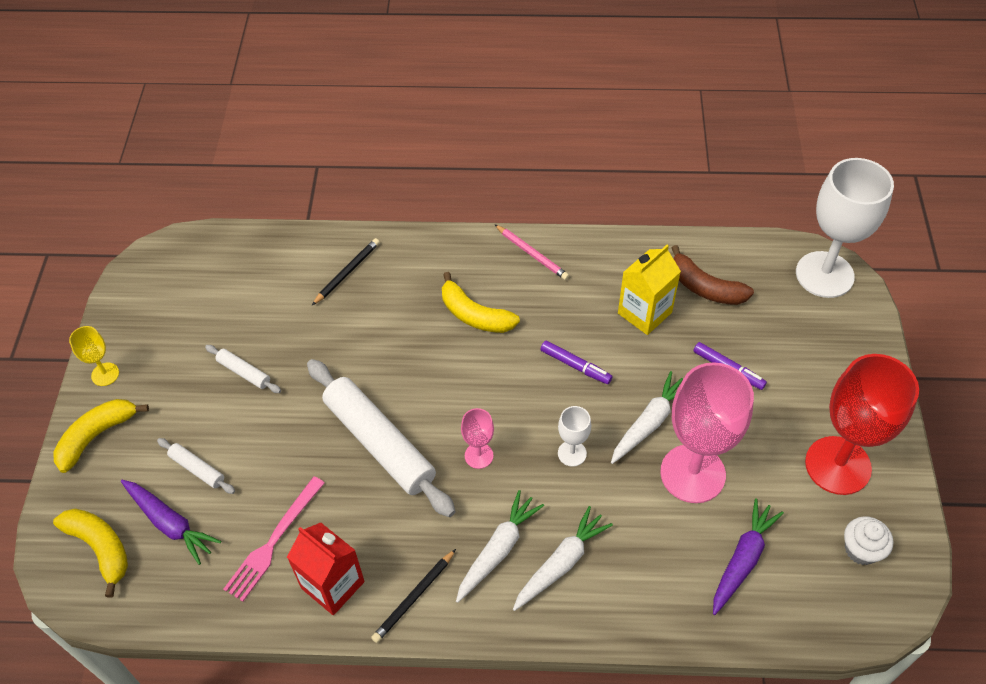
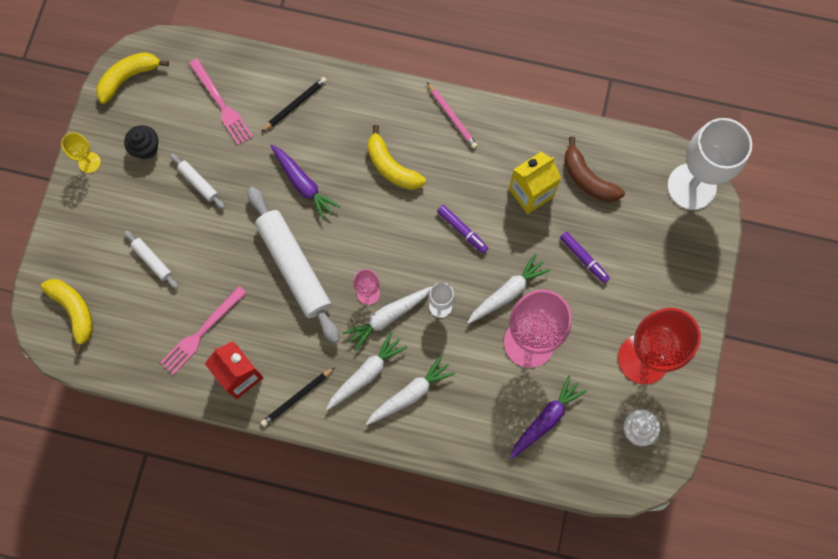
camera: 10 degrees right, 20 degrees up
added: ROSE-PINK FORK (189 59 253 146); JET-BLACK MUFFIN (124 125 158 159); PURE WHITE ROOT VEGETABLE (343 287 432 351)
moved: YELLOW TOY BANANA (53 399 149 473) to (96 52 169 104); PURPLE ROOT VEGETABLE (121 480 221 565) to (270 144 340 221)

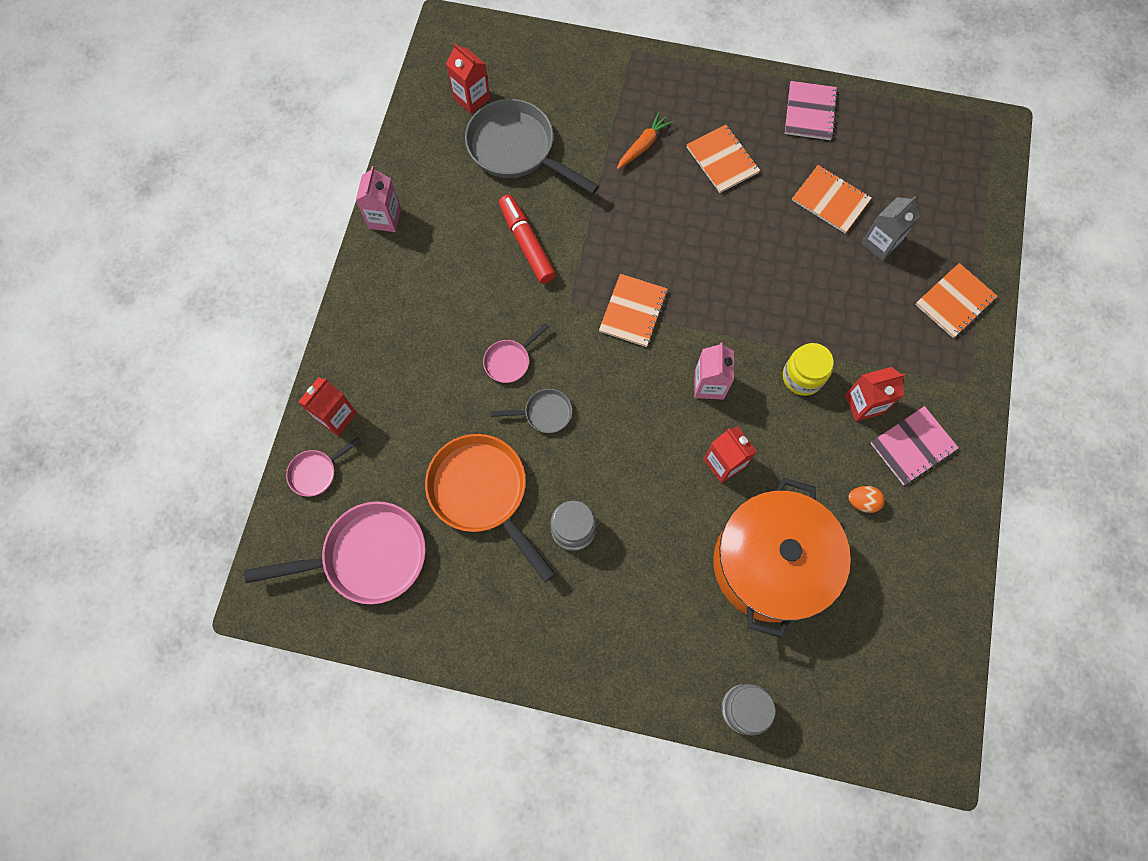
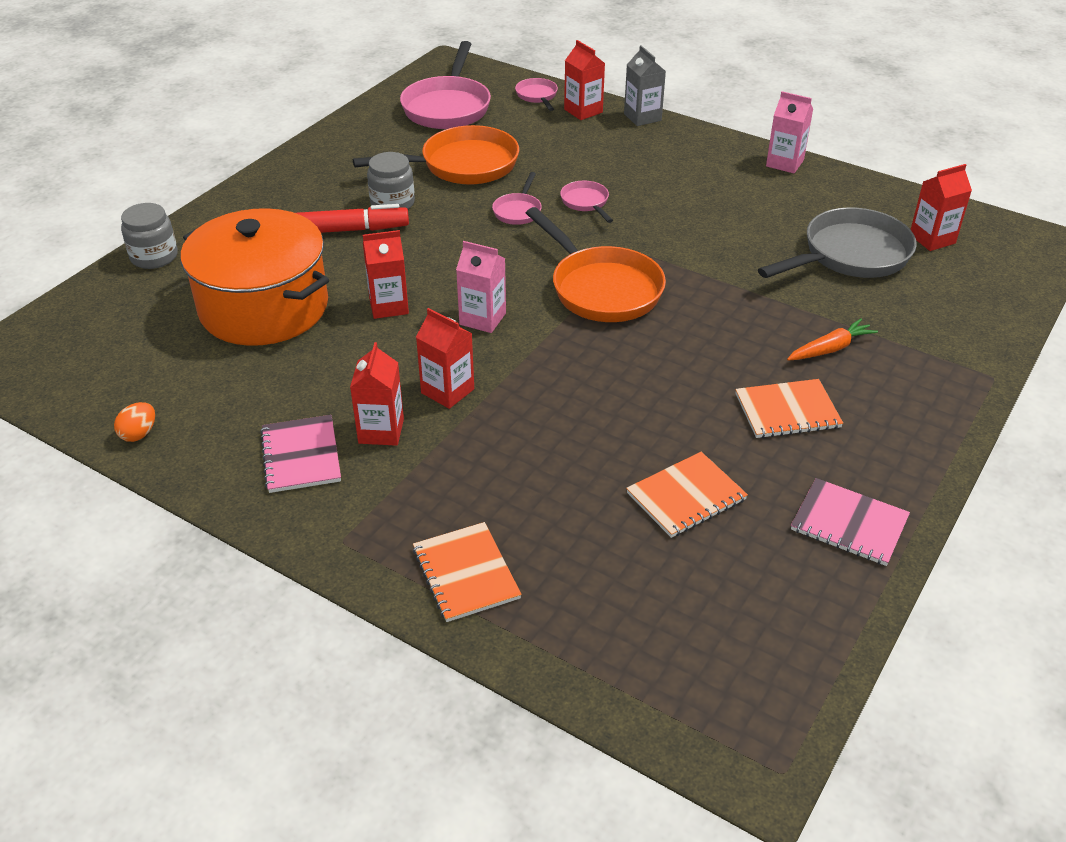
camera: 110 degrees right, 30 degrees down
moved: RED FELT PEN (499 195 556 284) to (296 204 409 233); GRAY JUICE CARTON (861 197 920 261) to (624 45 666 126); ORANGE EGG SHAPE (848 486 885 513) to (114 402 155 442)
replaced: ORANGE EXERCISE BOOK (599 274 668 347) to ORANGE FRYING PAN (526 207 666 322); YELLOW JAM JAR (783 343 834 396) to RED JUICE CARTON (416 308 474 409)
recoloured: GRAY FRYING PAN (491 389 572 433) to ROSE-PINK FRYING PAN (492 172 542 225)
turned: ORANGE ROOT VEGETABLE (617 112 673 170) = (787 319 878 360) 90 degrees counterclockwise

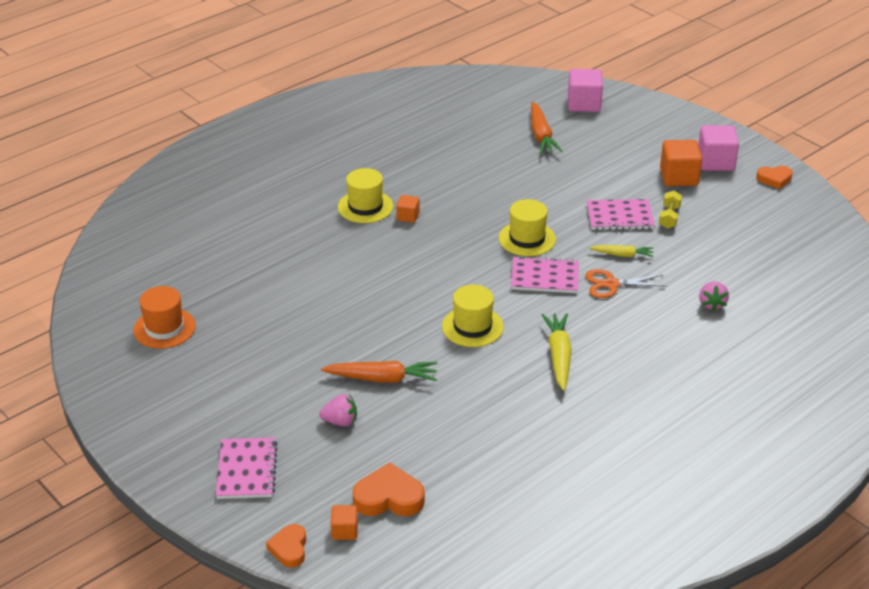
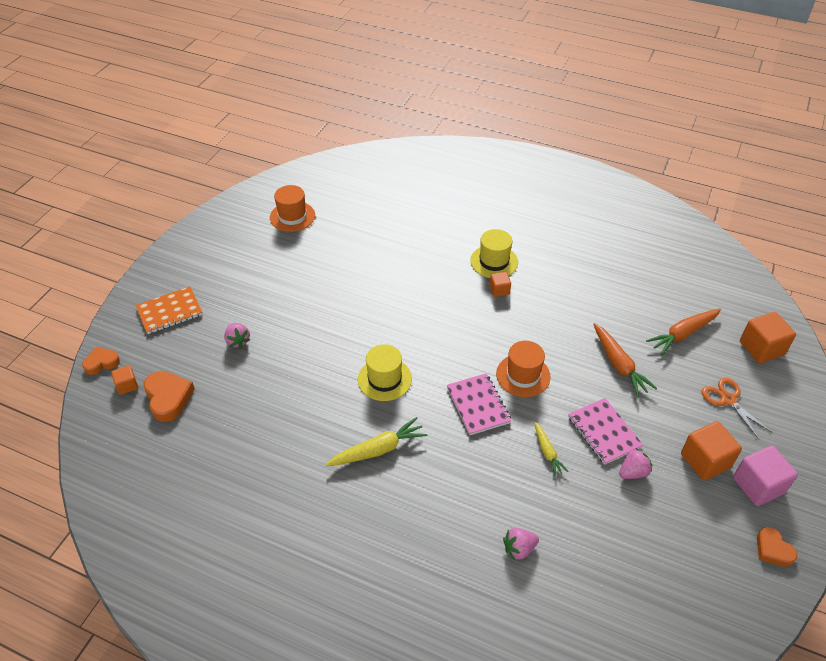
camera: 65 degrees right, 10 degrees up
moved: ORANGE SHEARS (585 269 667 298) to (702 378 773 439); ORANGE ROOT VEGETABLE (321 361 437 382) to (593 323 657 397)
replaced: YELLOW DUMBBELL (659 191 682 228) to ROSE-PINK STRAWBERRY (619 448 652 479)
recoloured: ROSE-PINK CUBE (568 69 603 112) to ORANGE CUBE (740 312 796 363); YELLOW HAT (499 199 556 256) to ORANGE HAT (496 341 551 397); ROSE-PINK EXERCISE BOOK (216 438 278 499) to ORANGE EXERCISE BOOK (136 286 203 334)

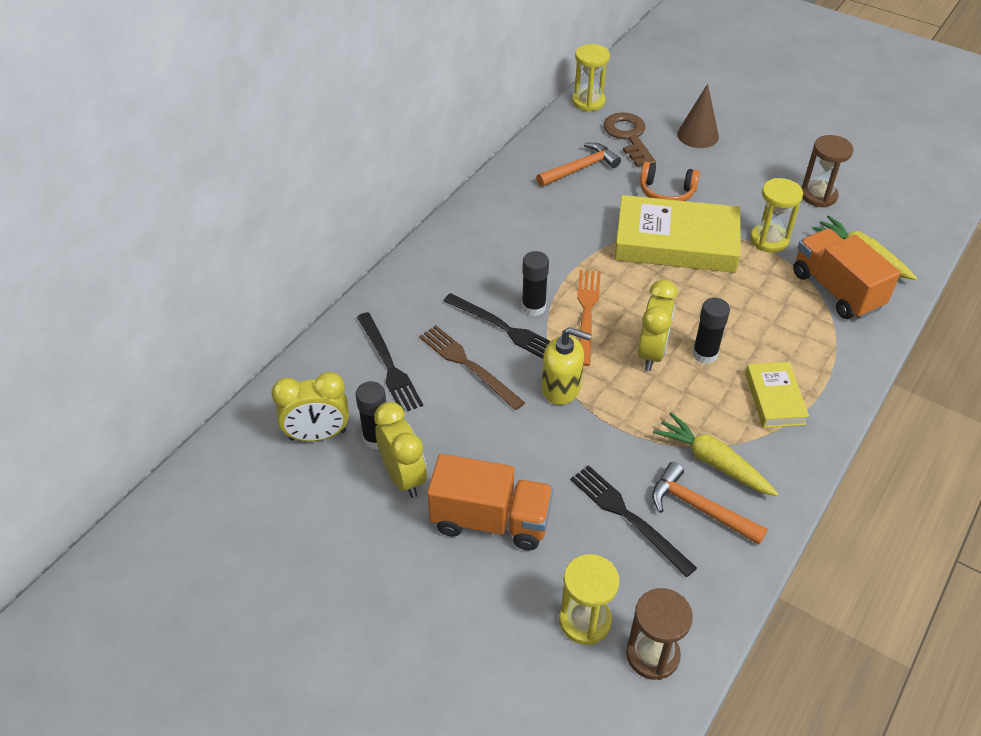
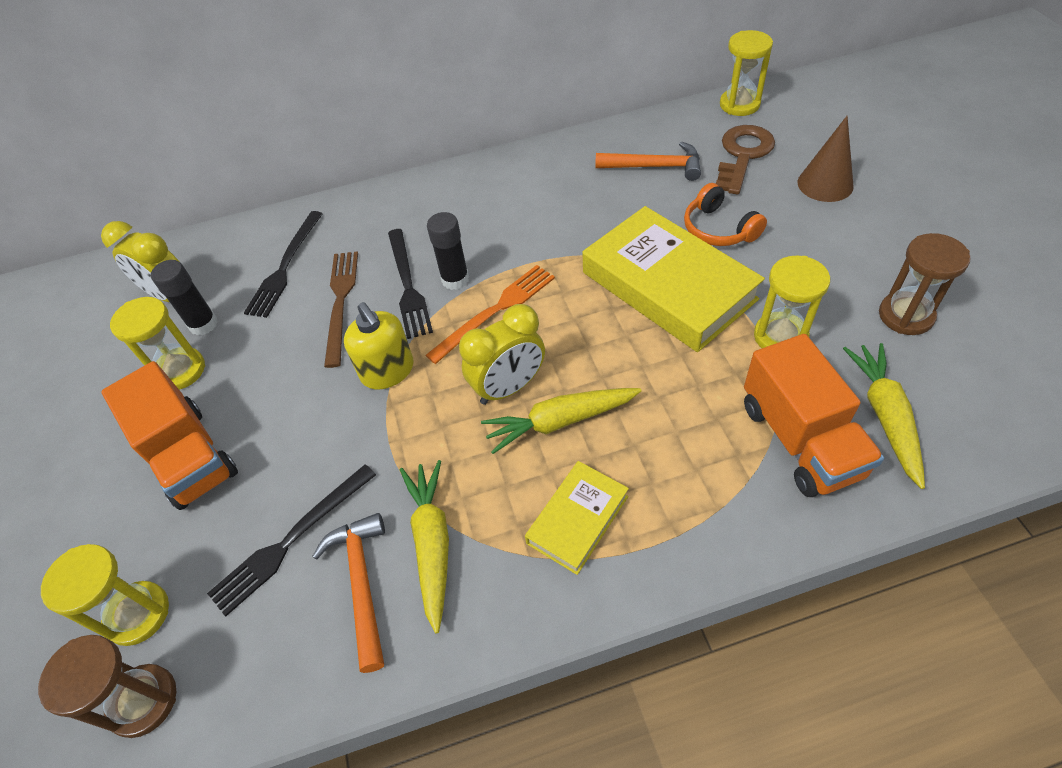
camera: 45 degrees right, 5 degrees up
replaced: JET-BLACK GLUE STICK (692 298 730 364) to YELLOW ROOT VEGETABLE (481 388 642 454); YELLOW CLOCK (374 402 427 498) to YELLOW HOURGLASS (110 297 205 390)
turned: ORANGE TOY TRUCK (793 228 901 319) = (744 334 884 497) 150 degrees clockwise; JET-BLACK FORK (570 465 697 577) = (207 464 376 616) 135 degrees counterclockwise

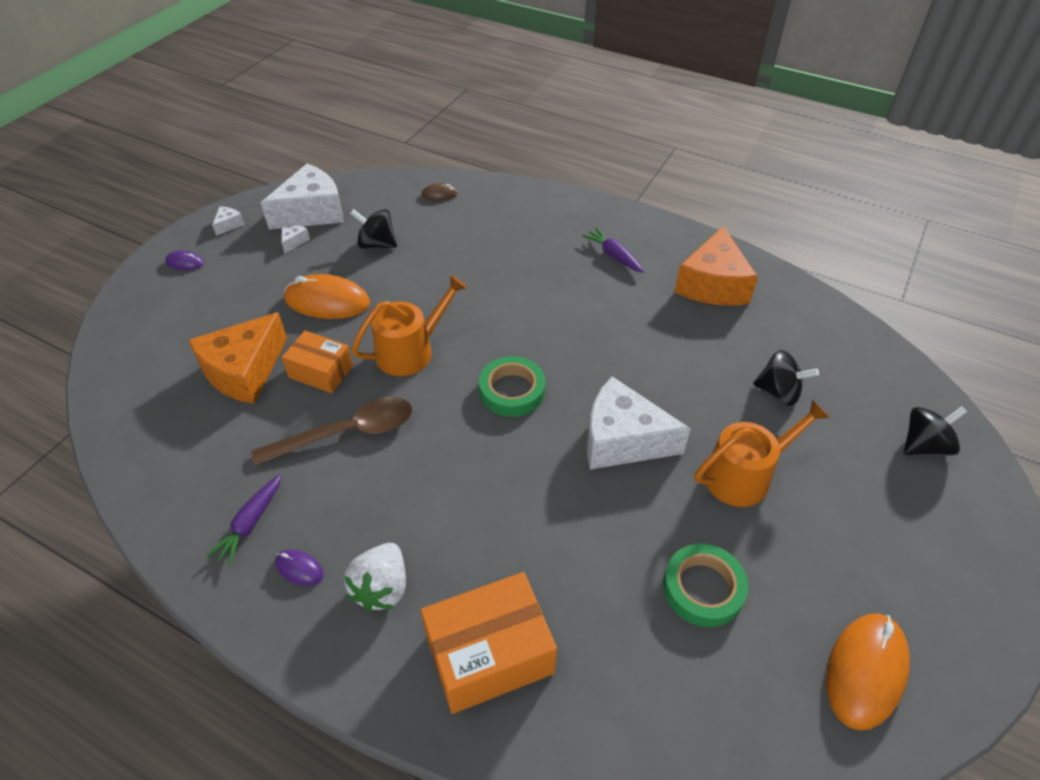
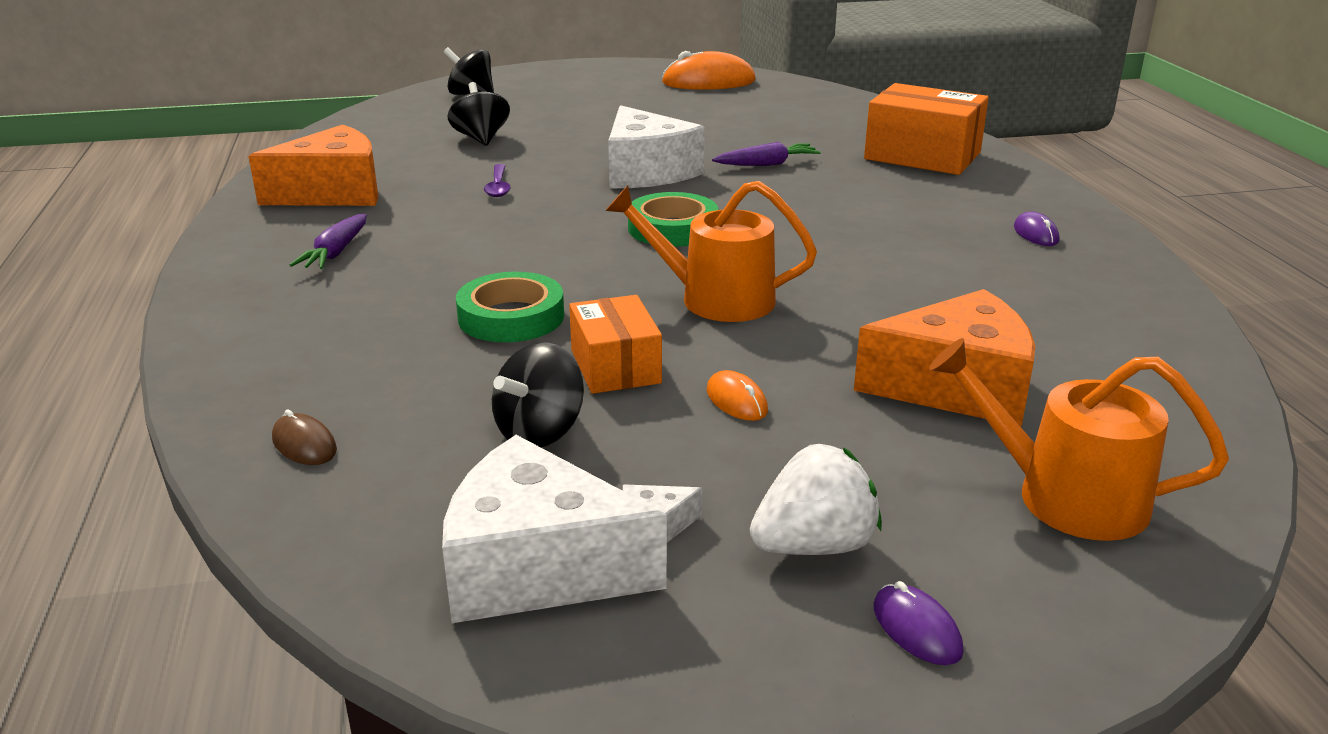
camera: 130 degrees left, 20 degrees down
removed: PURE WHITE CHEESE (212 206 245 236); DARK BROWN TEASPOON (251 397 412 466)
added: PURPLE TEASPOON (484 164 511 197)
moved: ORANGE PACKAGE (282 331 353 393) to (569 295 662 394); ORANGE WATERING POT (695 399 830 507) to (929 338 1229 541); PURPLE ROOT VEGETABLE (207 474 282 566) to (712 142 821 166); PURE WHITE STRAWBERRY (344 543 406 612) to (750 444 882 555); GREEN ROLL OF TAPE (663 544 748 627) to (456 272 564 342)
turned: JET-BLACK TOY TOP (350 209 397 248) = (492 342 584 447) 60 degrees clockwise
resized: ORANGE MOUSE (284 274 370 319) = (706 370 768 421) x0.47

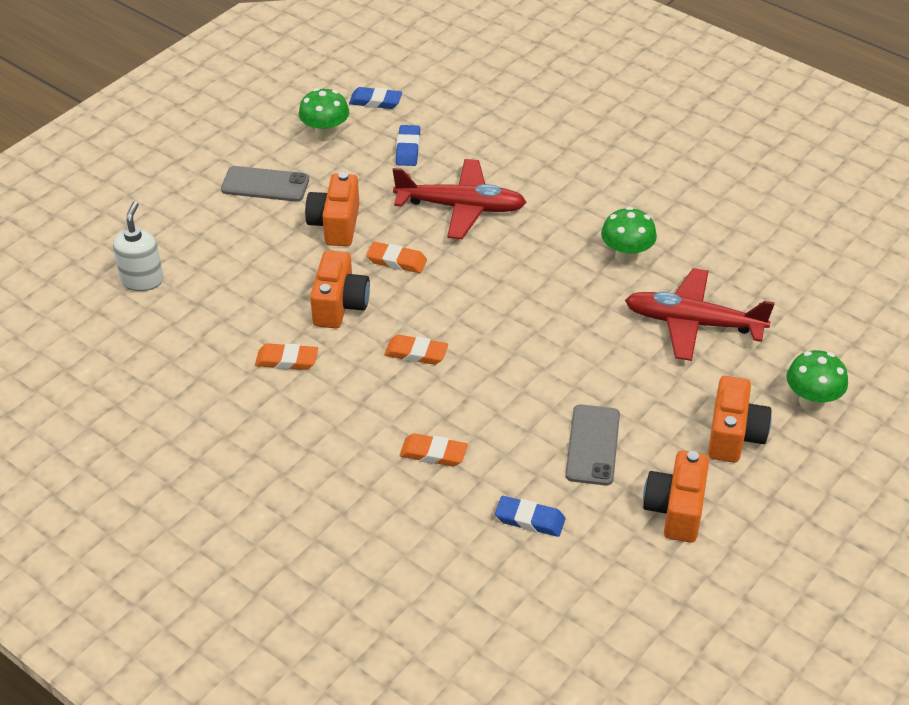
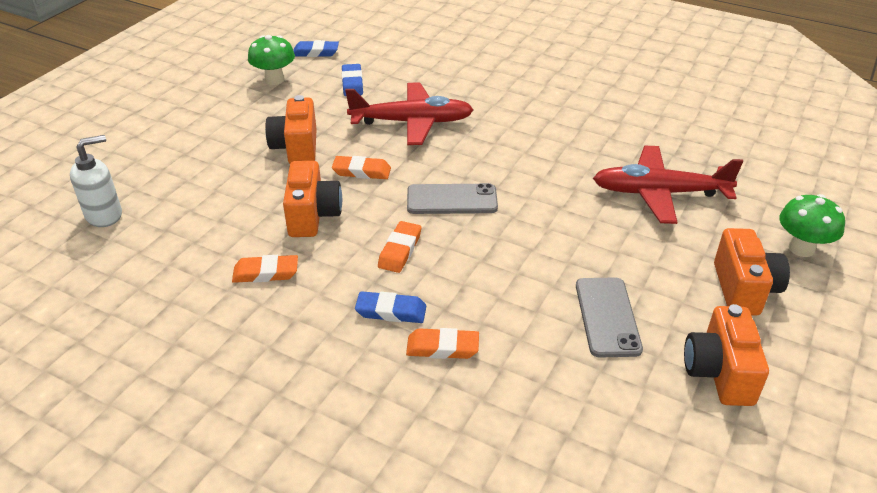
camera: 10 degrees left, 5 degrees down
removed: GREEN MUSHROOM (601 207 657 265)
moved: GRAY MOBILE PHONE (221 166 309 202) to (407 183 498 214); ROYAL BLUE ERASER (495 496 565 537) to (355 291 426 323)
turned: PURE WHITE SOAP PUMP (113 201 163 291) = (70 135 122 227) 60 degrees clockwise; ORANGE ERASER (384 335 448 365) = (378 221 421 273) 75 degrees counterclockwise

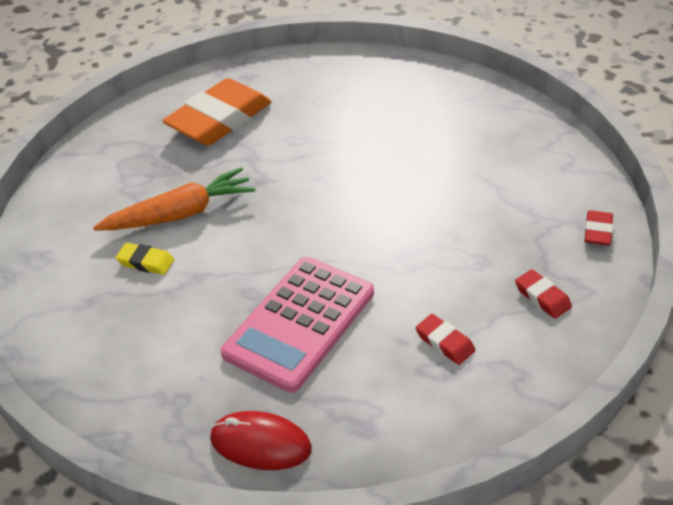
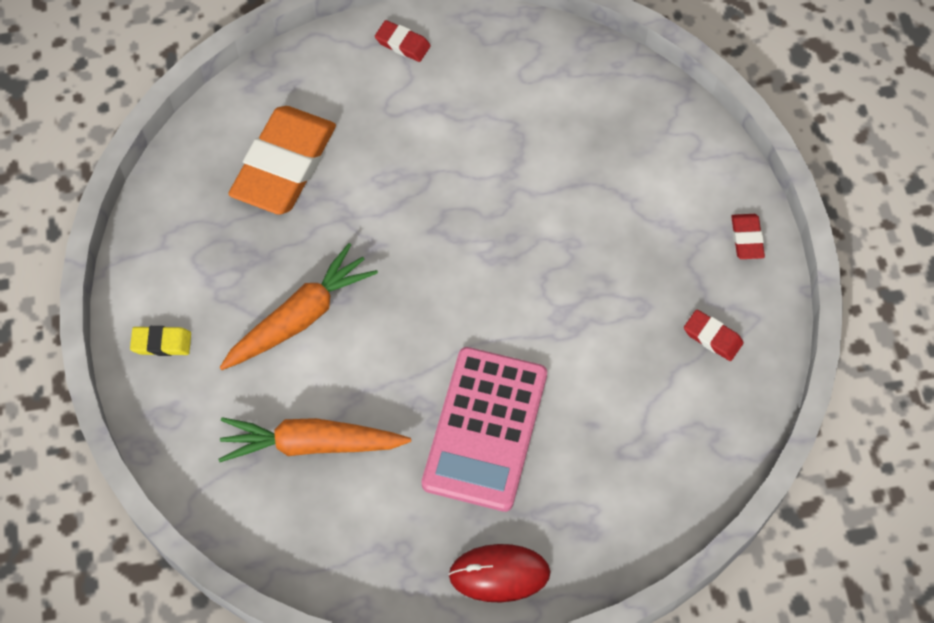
camera: 20 degrees left, 20 degrees up
added: ORANGE ROOT VEGETABLE (218 417 411 462)
moved: YELLOW ERASER (116 243 174 275) to (130 326 191 356); RED ERASER (416 314 476 365) to (375 20 431 62)

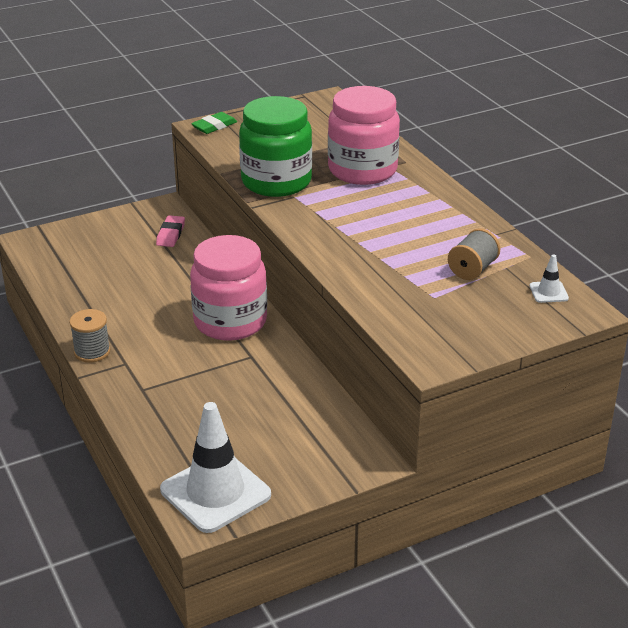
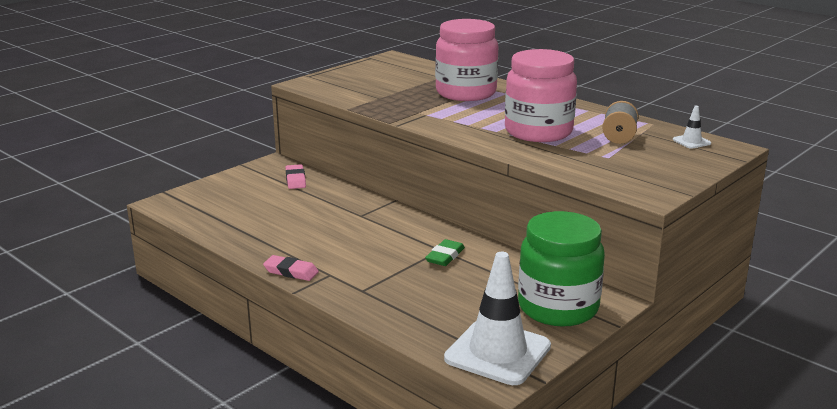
camera: 20 degrees left, 10 degrees down
moved: GREEN JAM JAR (239 96 312 197) to (518 211 605 326); GREEN ERASER (191 112 237 134) to (425 239 465 266); ROSE-PINK JAM JAR (190 235 267 341) to (505 49 577 142)
replaced: GRAY REEL OF THREAD (69 309 110 362) to ROSE-PINK ERASER (263 255 319 281)

